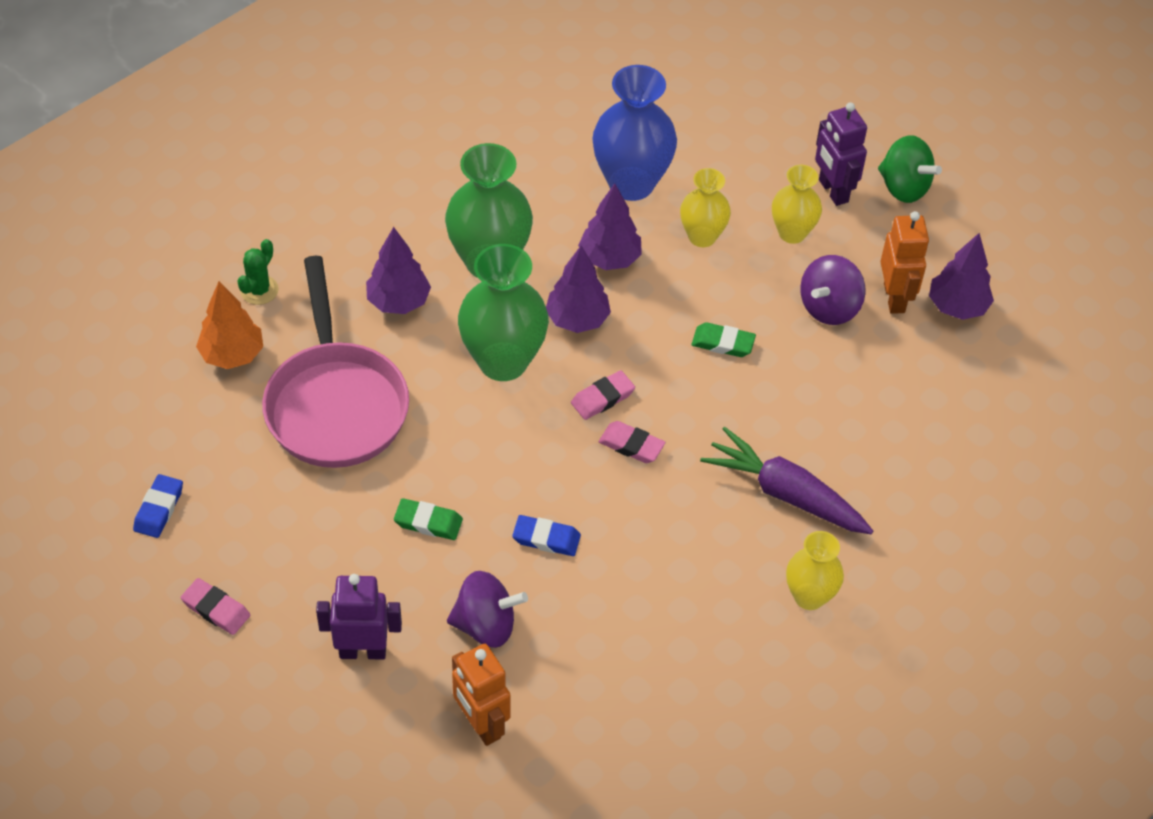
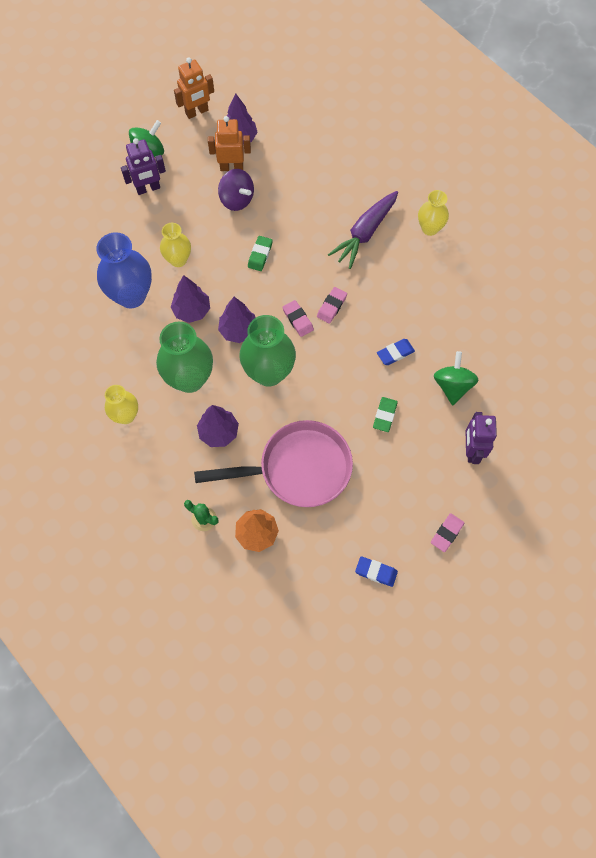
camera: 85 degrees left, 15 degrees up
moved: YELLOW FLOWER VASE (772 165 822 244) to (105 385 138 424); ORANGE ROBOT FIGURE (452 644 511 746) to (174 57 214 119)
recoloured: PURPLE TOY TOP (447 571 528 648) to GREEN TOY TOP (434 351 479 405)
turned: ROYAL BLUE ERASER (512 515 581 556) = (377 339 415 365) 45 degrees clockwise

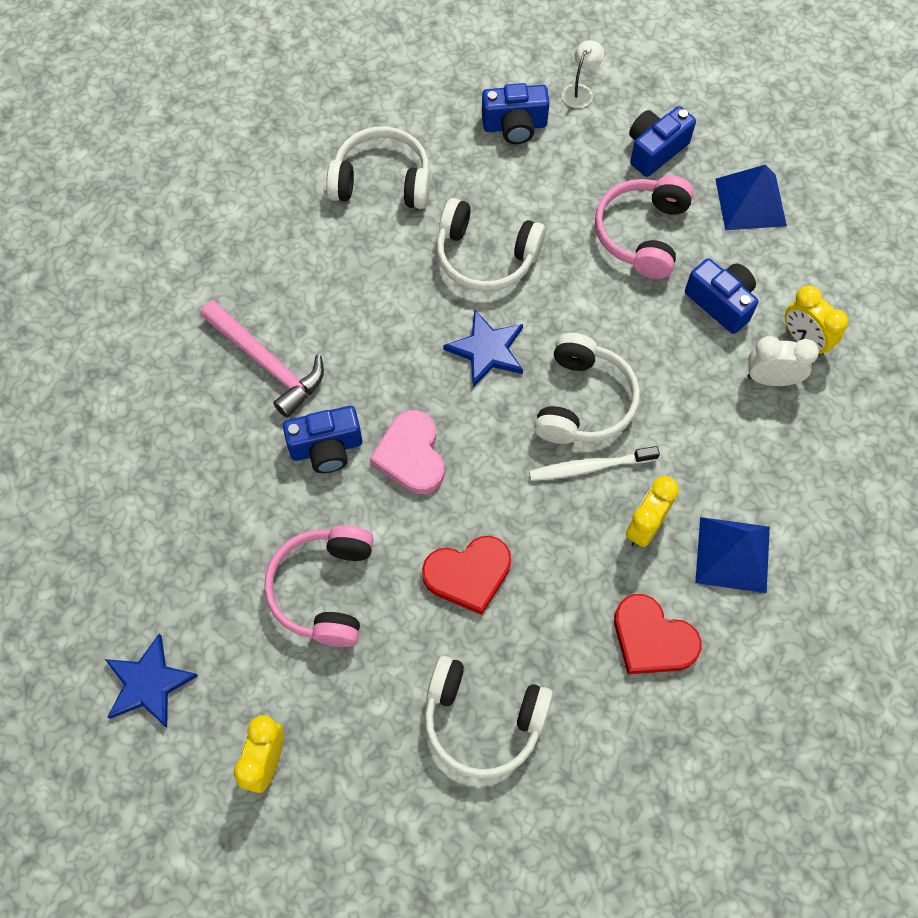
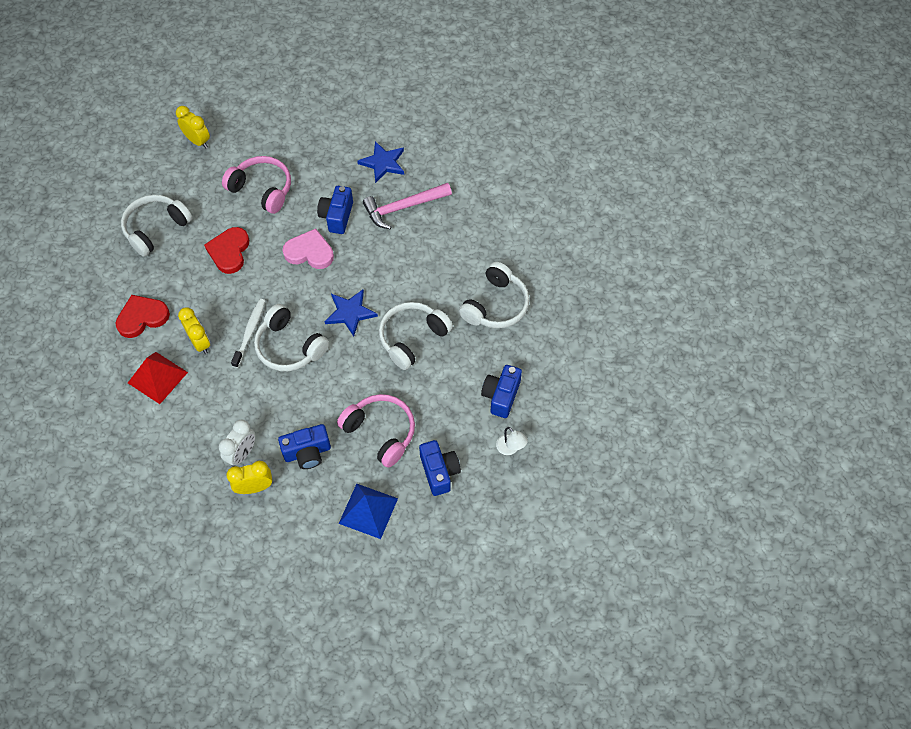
camera: 115 degrees right, 5 degrees down
moved: ROYAL BLUE STAR SHAPE (105 634 198 728) to (357 141 404 183)
recoloured: ROYAL BLUE SOLID PYRAMID (695 517 770 593) to RED SOLID PYRAMID (128 352 188 404)

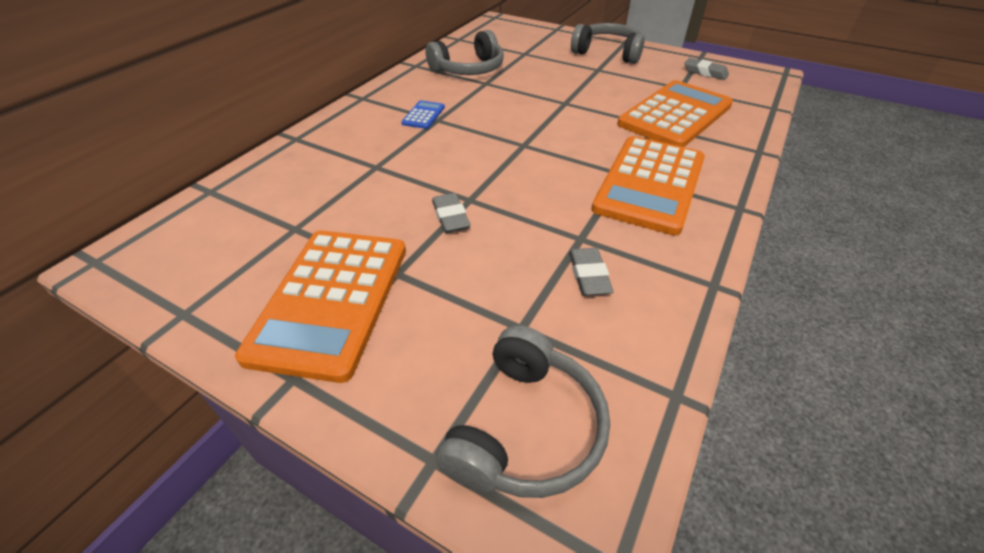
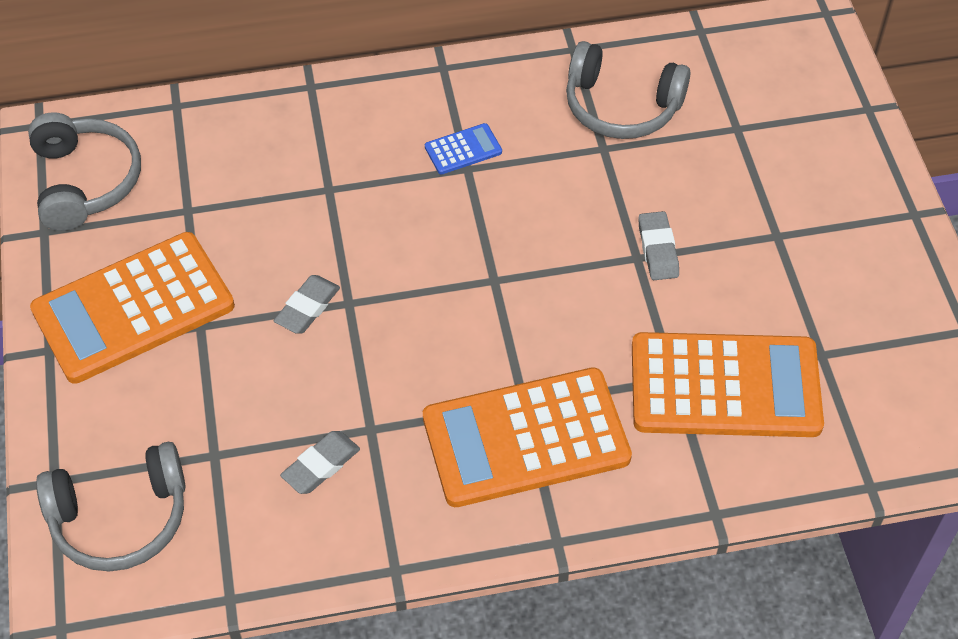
camera: 50 degrees right, 10 degrees up
moved: GRAY HEADPHONES (571 23 645 64) to (28 112 141 231); GRAY ERASER (684 58 729 80) to (638 211 679 280)

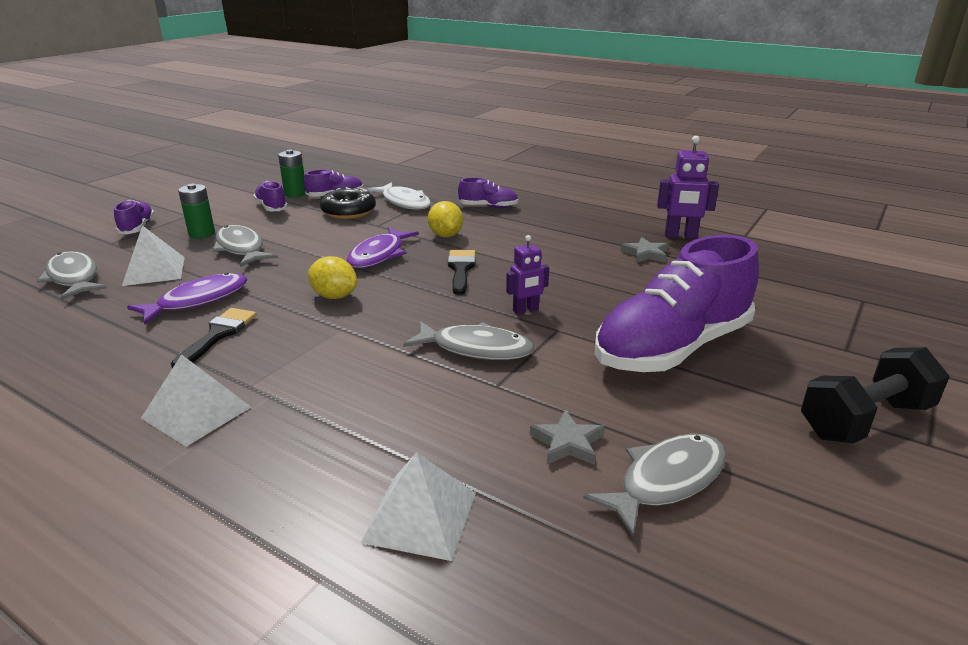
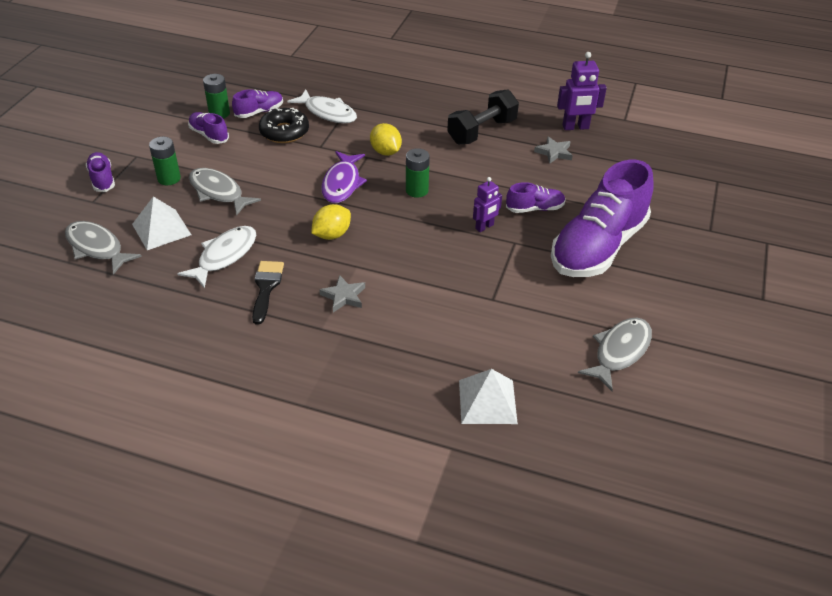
camera: 15 degrees left, 15 degrees up
removed: GRAY FISH (403 321 535 360); PURE WHITE SOLID PYRAMID (141 354 251 447)
moved: PURPLE SNEAKER (458 177 518 208) to (506 182 566 213); JET-BLACK DUMBBELL (801 347 950 443) to (447 89 519 145); GRAY STAR SHAPE (530 410 605 465) to (319 275 365 312)
replaced: JET-BLACK PAINTBRUSH (448 250 476 295) to GREEN POWER CELL (406 148 430 198)
recoloured: PURPLE FISH (127 272 247 325) to PURE WHITE FISH (177 226 256 289)
turned: YELLOW LEMON (308 256 357 299) = (311 204 351 240) 60 degrees counterclockwise

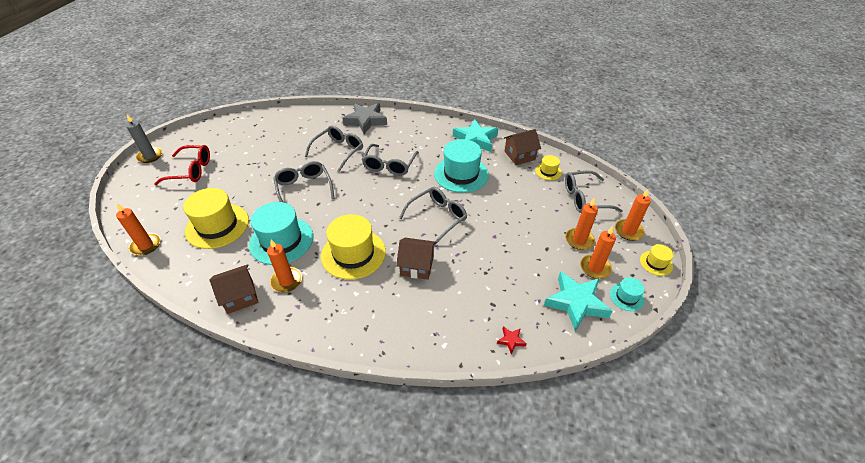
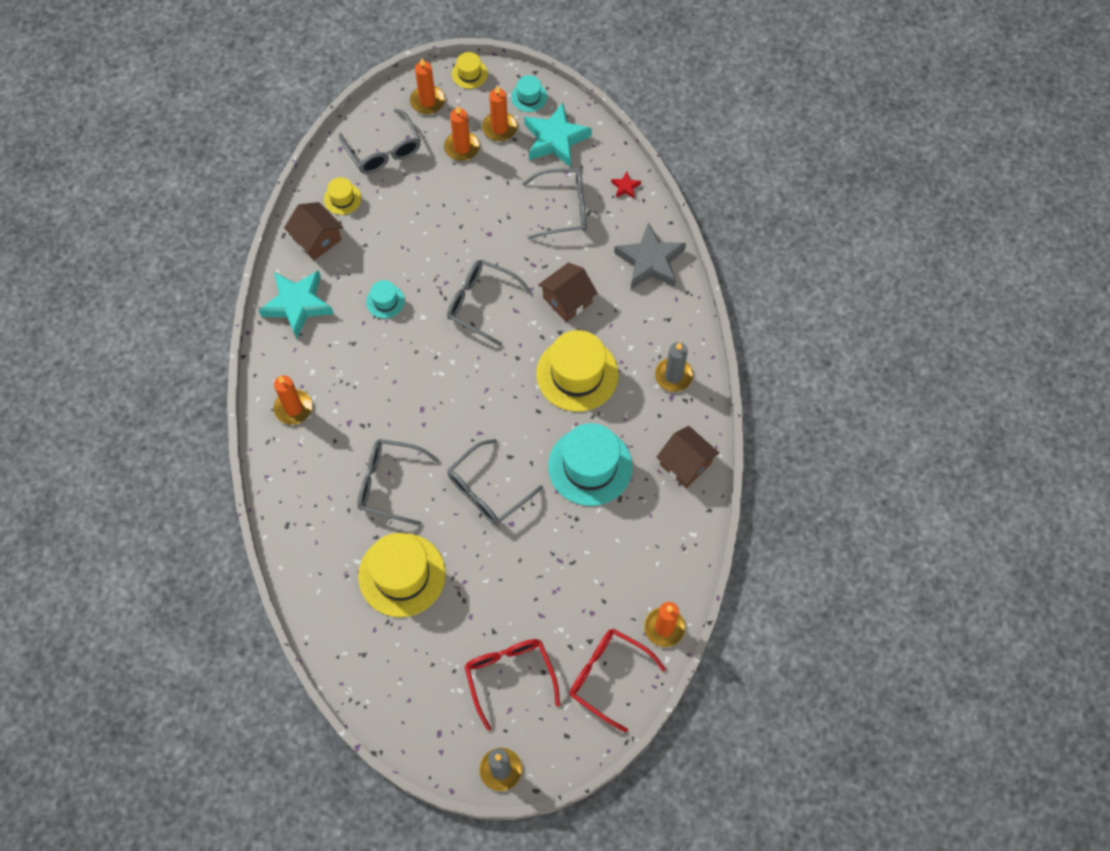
camera: 110 degrees left, 20 degrees up
added: GRAY WAX CANDLE (655 342 693 392); RED EYEGLASSES (569 629 666 733)
moved: GRAY STAR SHAPE (342 103 387 134) to (614 222 686 289); GRAY EYEGLASSES (362 144 419 176) to (523 168 587 240); YELLOW HAT (183 188 249 249) to (358 533 446 617); ORANGE WAX CANDLE (267 240 302 292) to (274 375 312 425)
turned: DARK BROWN HOUSE (396 238 436 280) = (538 262 598 322) 60 degrees clockwise
resized: TEAL HAT (434 139 489 193) = (366 280 405 319) x0.48

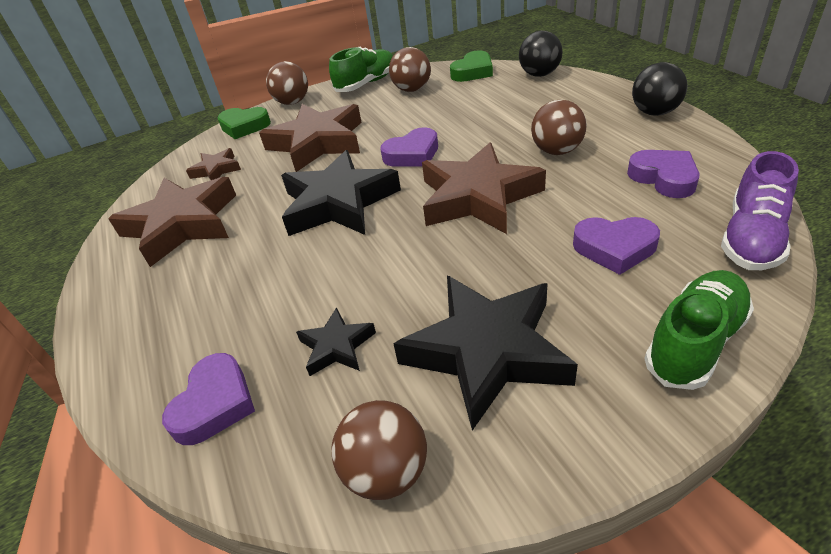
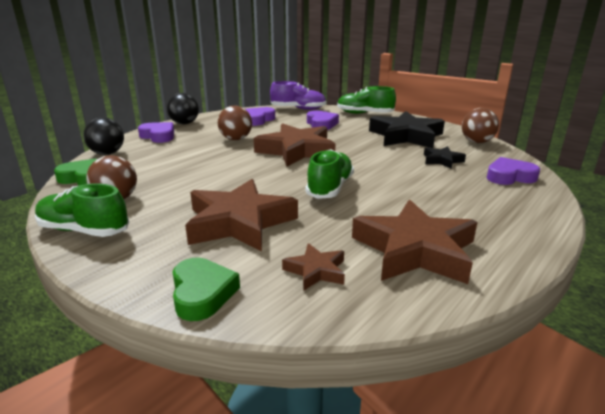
camera: 120 degrees left, 15 degrees down
removed: DARK BROWN PLAY BALL (266 61 308 105)
moved: PURPLE HEART SHAPE (380 127 438 167) to (138 122 174 143)
replaced: JET-BLACK STAR SHAPE (281 150 401 236) to GREEN SNEAKER (306 149 354 199)

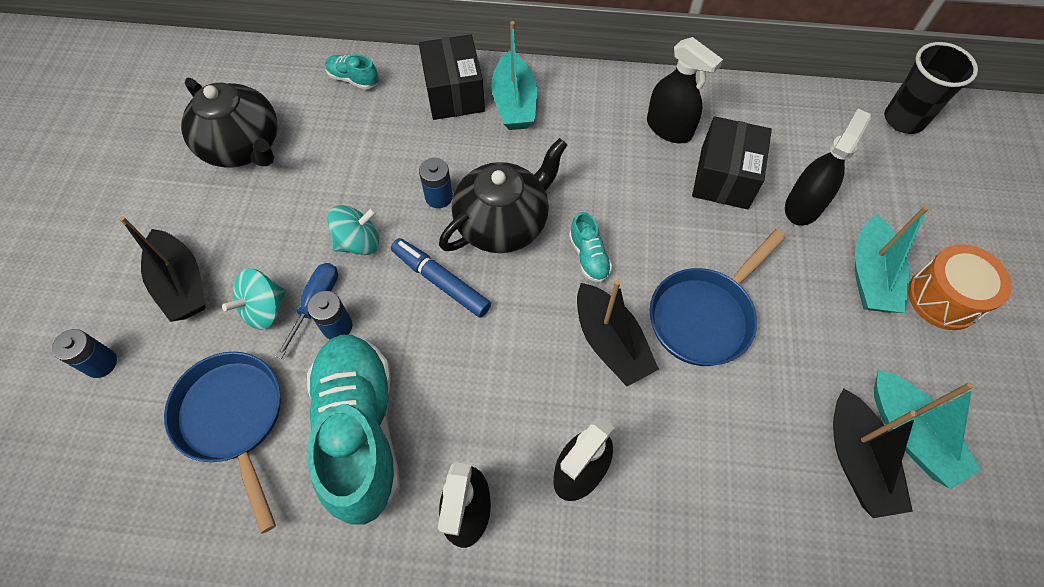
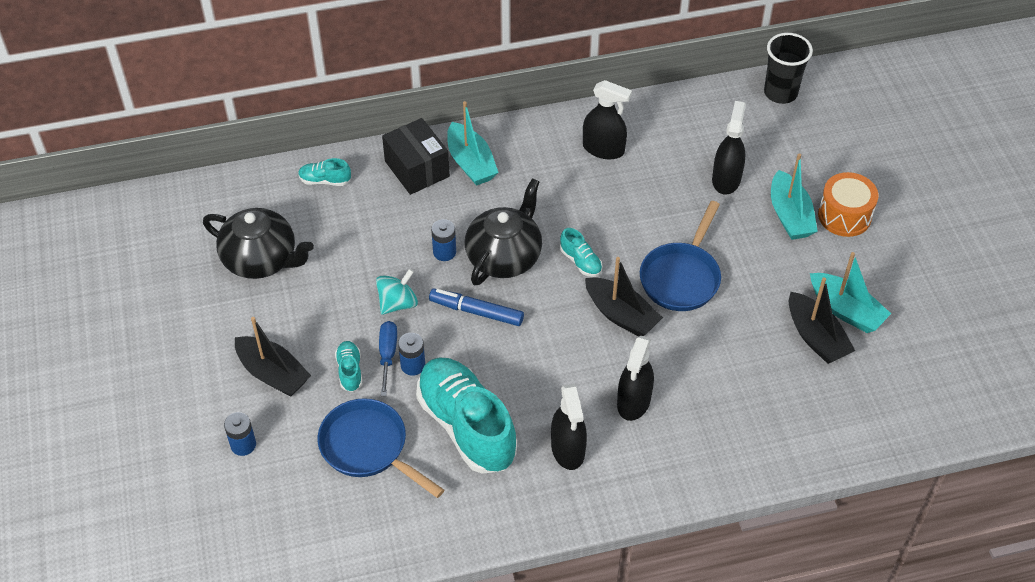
camera: 20 degrees left, 10 degrees down
removed: JET-BLACK PACKAGE (692 116 772 209)
replaced: TEAL TOY TOP (222 268 286 330) to TEAL SNEAKER (335 341 362 392)

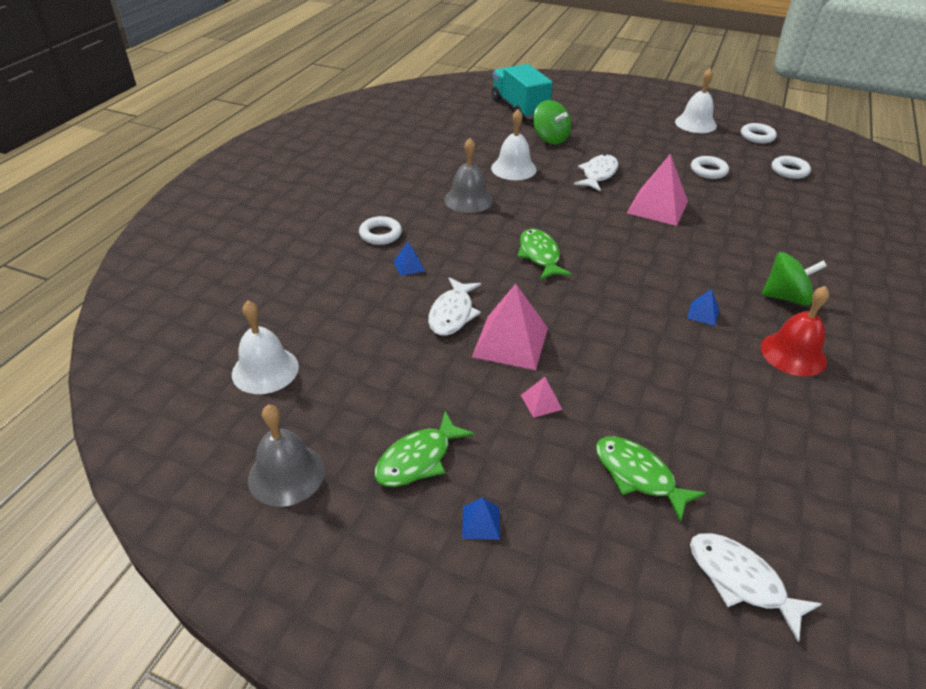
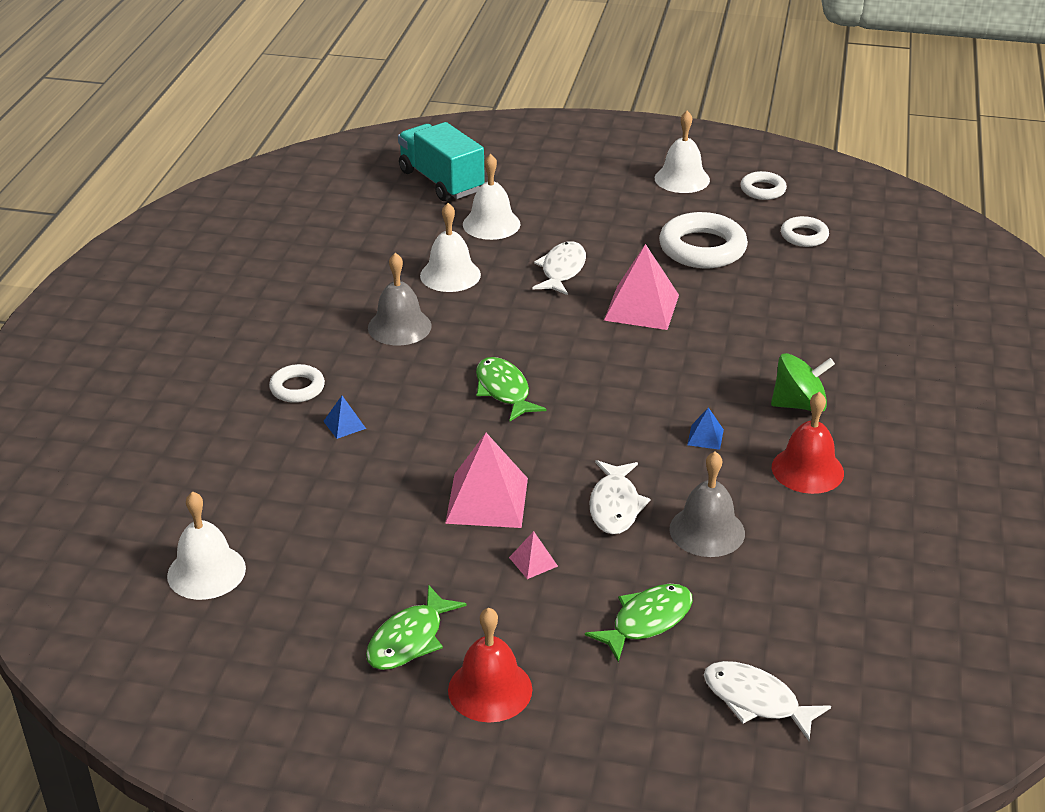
camera: 10 degrees left, 5 degrees down
moved: PURE WHITE FISH (428 277 481 336) to (589 460 651 534); GRAY SCHOOL BELL (248 405 325 507) to (669 451 745 557)
replaced: GREEN TOY TOP (533 100 571 144) to PURE WHITE SCHOOL BELL (463 154 521 240); ROYAL BLUE SOLID PYRAMID (462 497 500 540) to RED SCHOOL BELL (448 608 533 723)
turned: GREEN FISH (596 437 706 523) = (585 584 693 662) 105 degrees clockwise
resized: PURE WHITE HOOP (691 156 729 179) = (659 212 748 268) x1.81

